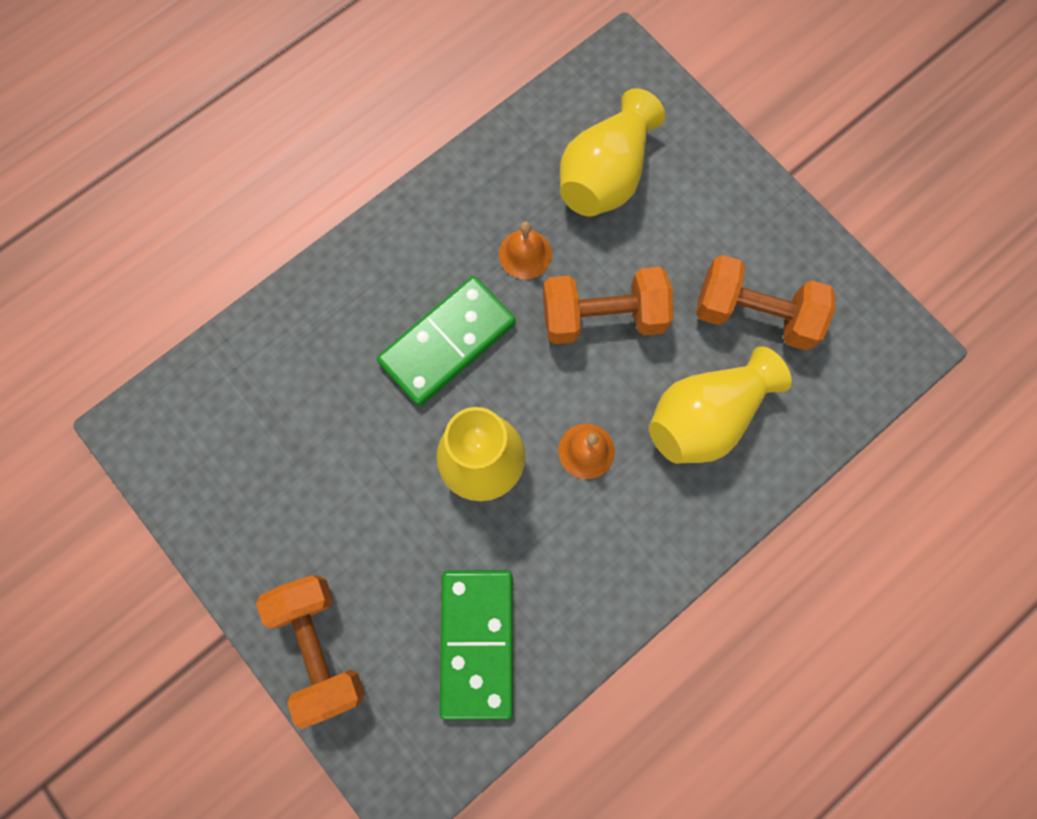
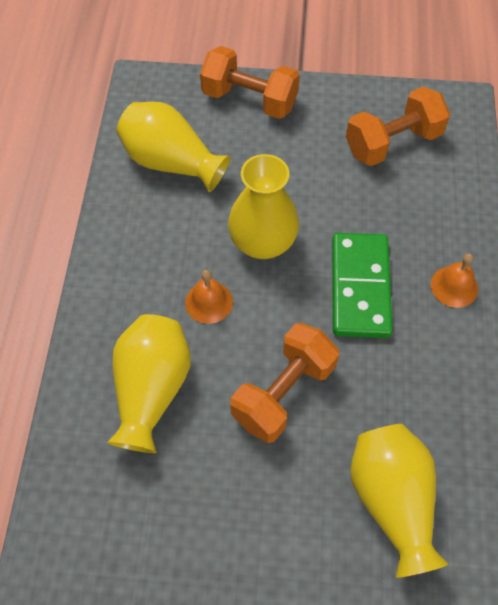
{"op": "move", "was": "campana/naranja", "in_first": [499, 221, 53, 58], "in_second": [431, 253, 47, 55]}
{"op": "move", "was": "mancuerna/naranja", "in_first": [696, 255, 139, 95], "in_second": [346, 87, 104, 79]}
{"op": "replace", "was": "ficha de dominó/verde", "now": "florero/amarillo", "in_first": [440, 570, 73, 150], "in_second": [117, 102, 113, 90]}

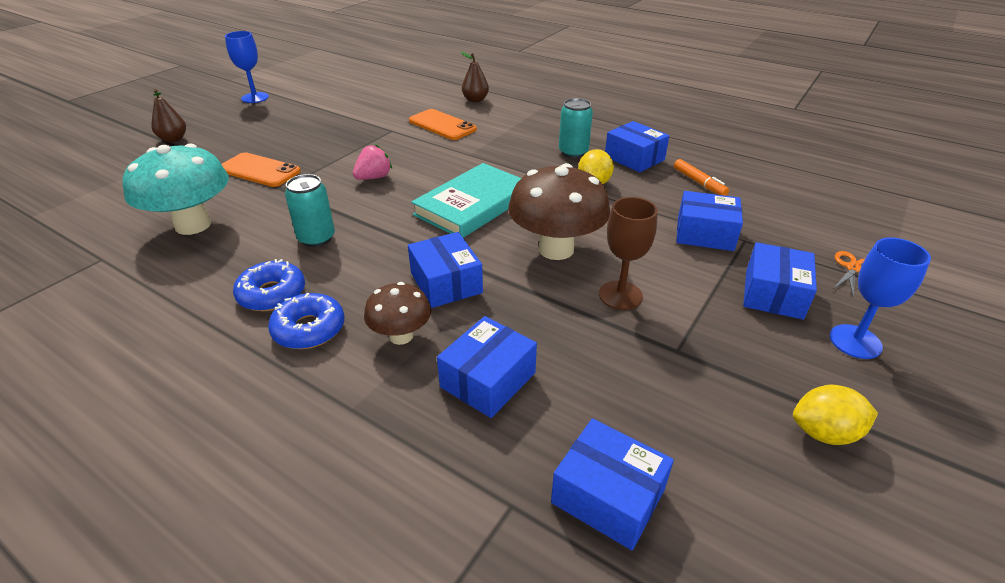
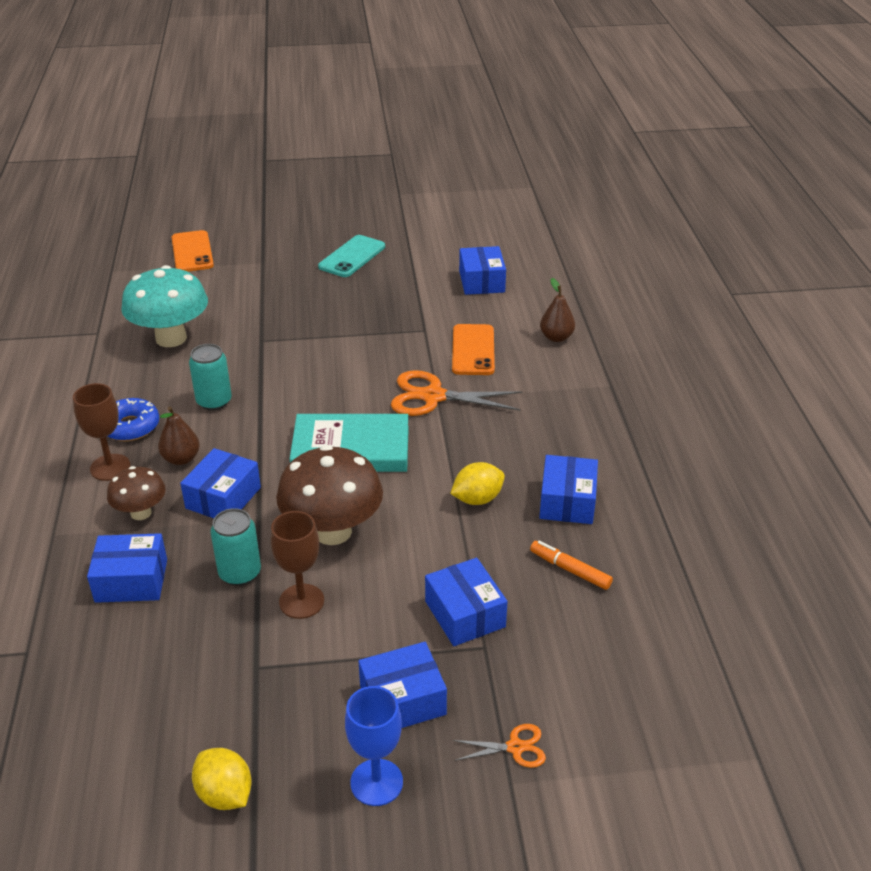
{"op": "delete", "was": "copa/azul", "in_first": [225, 31, 44, 72]}
{"op": "move", "was": "pera/marrón", "in_first": [151, 89, 35, 53], "in_second": [158, 406, 42, 59]}
{"op": "move", "was": "lata/turquesa", "in_first": [559, 98, 34, 60], "in_second": [210, 508, 51, 78]}
{"op": "delete", "was": "fresa/rosa", "in_first": [353, 144, 39, 36]}
{"op": "move", "was": "móvil/naranja", "in_first": [222, 152, 79, 35], "in_second": [172, 230, 42, 42]}
{"op": "rotate", "was": "rotulador/naranja", "in_first": [674, 159, 55, 37], "in_second": [530, 541, 83, 49], "clockwise": 105}
{"op": "replace", "was": "rosquilla/azul", "now": "copa/marrón", "in_first": [268, 293, 77, 56], "in_second": [73, 383, 57, 98]}
{"op": "move", "was": "caja/azul", "in_first": [551, 418, 123, 132], "in_second": [459, 246, 47, 49]}
{"op": "insert", "now": "móvil/turquesa", "in_second": [318, 235, 67, 42]}
{"op": "insert", "now": "tijeras/naranja", "in_second": [391, 370, 132, 46]}

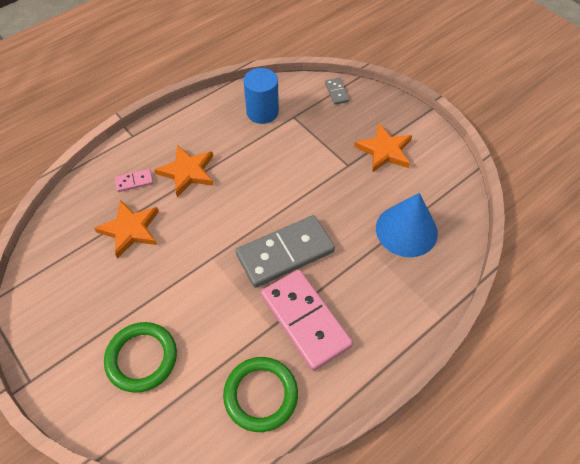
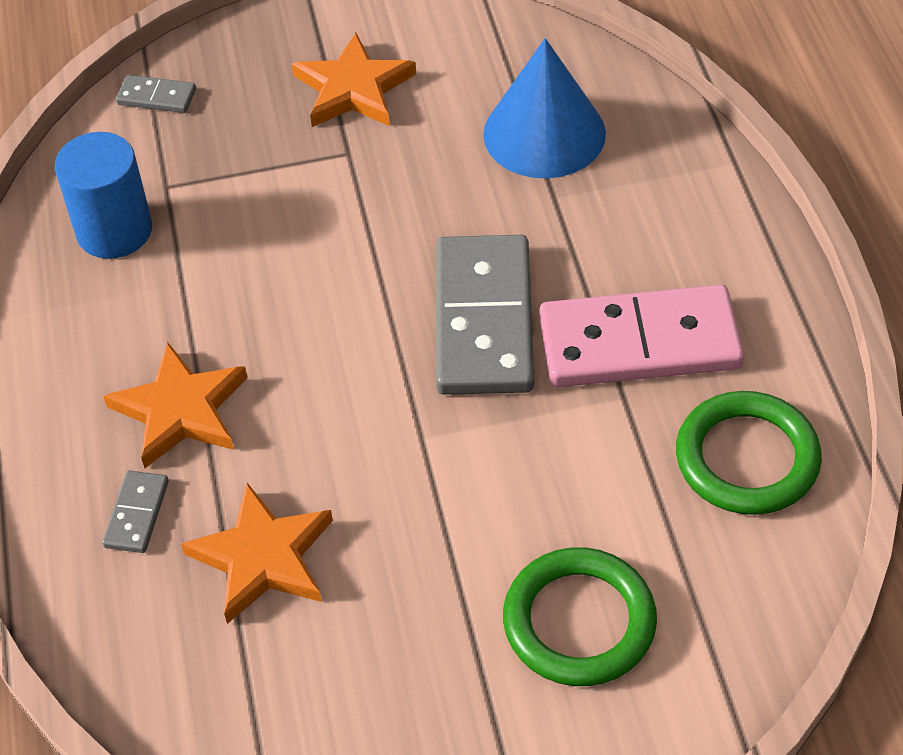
{"op": "recolor", "was": "ficha de dominó/rosa", "now": "ficha de dominó/gris", "in_first": [115, 169, 39, 23], "in_second": [102, 470, 67, 83]}

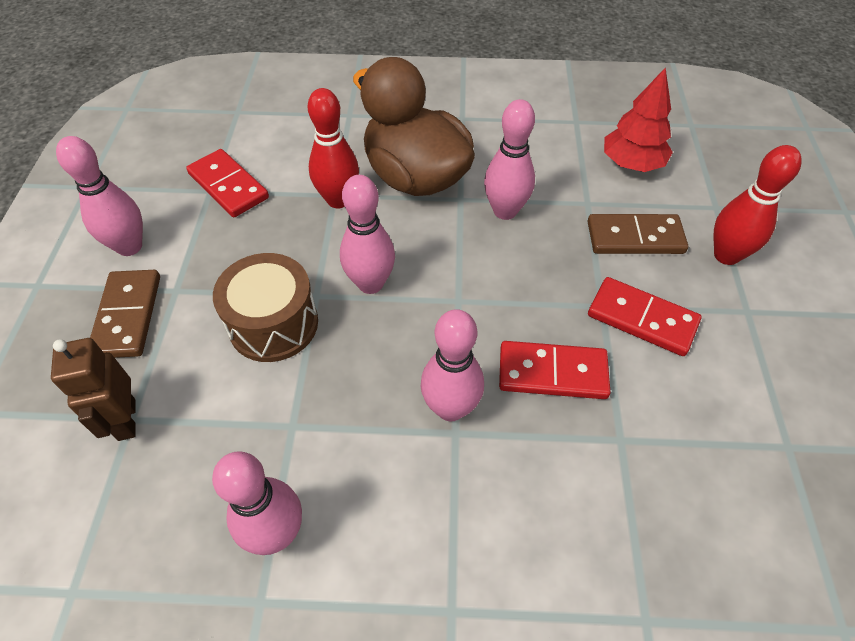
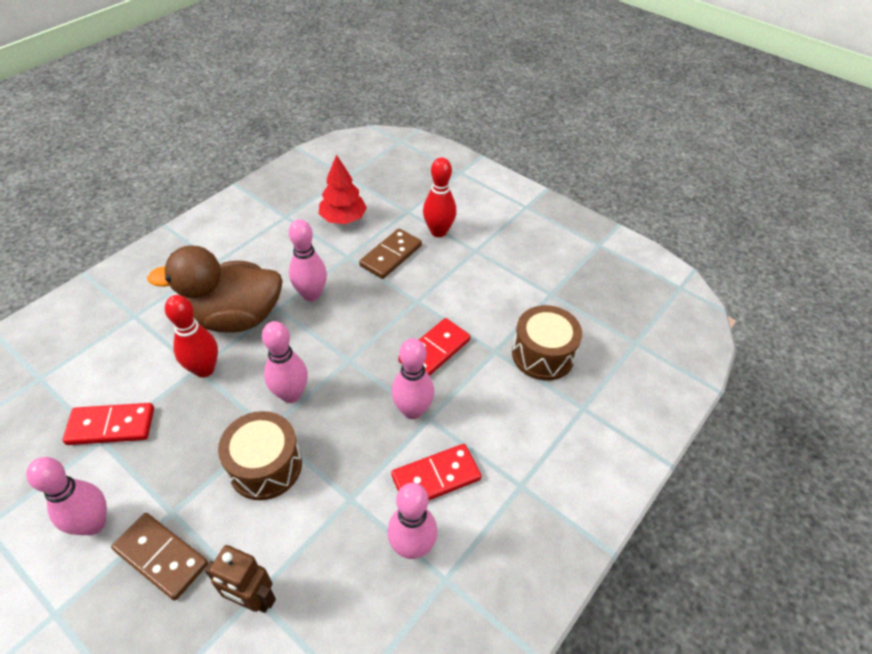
{"op": "move", "was": "ficha de dominó/rojo", "in_first": [588, 277, 113, 79], "in_second": [391, 444, 91, 56]}
{"op": "insert", "now": "tambor/marrón", "in_second": [512, 305, 70, 76]}

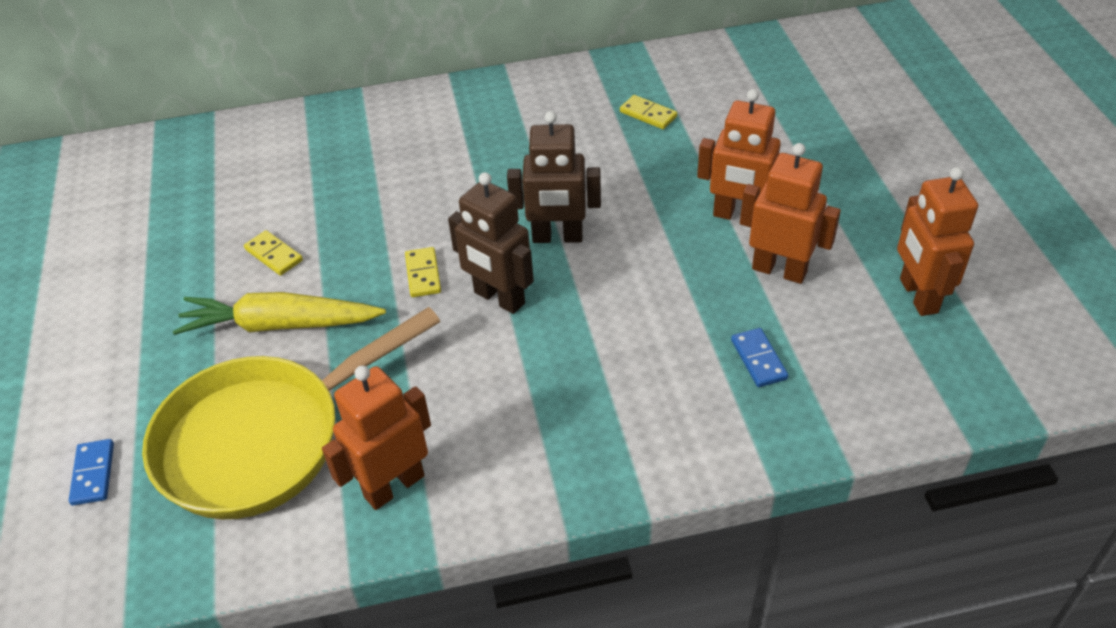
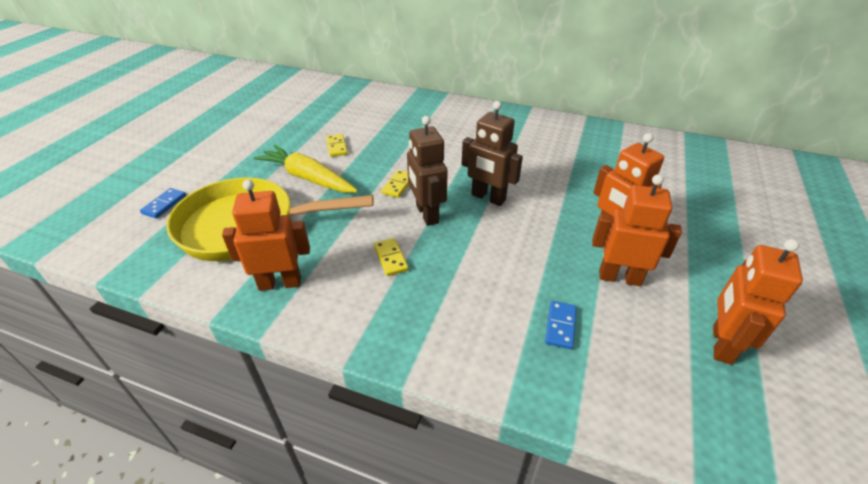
{"op": "move", "was": "ficha de dominó/amarillo", "in_first": [620, 95, 57, 34], "in_second": [374, 238, 35, 38]}
{"op": "rotate", "was": "robot/naranja", "in_first": [740, 143, 101, 141], "in_second": [592, 174, 90, 112], "clockwise": -45}

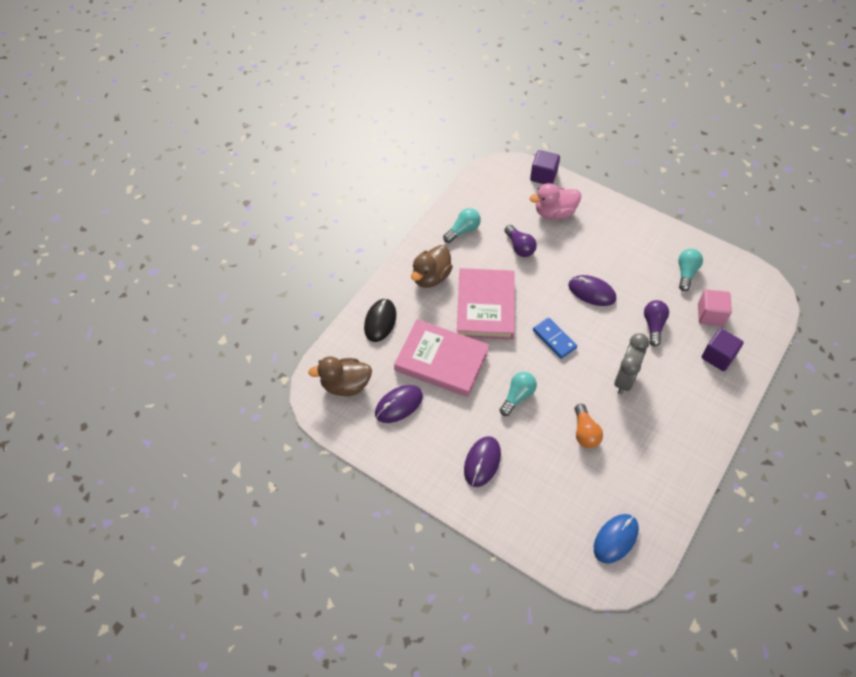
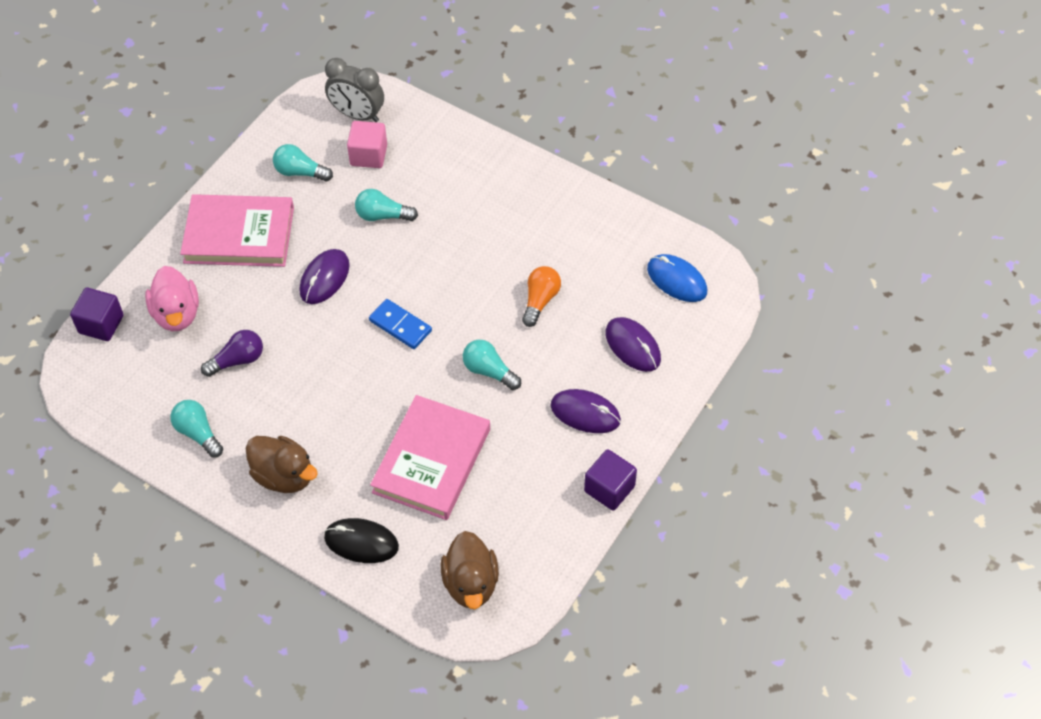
{"op": "move", "was": "libro/rosa", "in_first": [457, 268, 58, 72], "in_second": [180, 194, 114, 73]}
{"op": "recolor", "was": "bombilla/morado", "now": "bombilla/turquesa", "in_first": [644, 300, 25, 47], "in_second": [355, 189, 63, 32]}
{"op": "rotate", "was": "ficha de dominó/azul", "in_first": [533, 318, 44, 41], "in_second": [369, 299, 63, 50], "clockwise": 75}
{"op": "move", "was": "cubo/morado", "in_first": [702, 328, 42, 43], "in_second": [584, 449, 53, 62]}
{"op": "move", "was": "despertador/gris", "in_first": [614, 333, 35, 61], "in_second": [325, 58, 59, 64]}
{"op": "move", "was": "ratón/morado", "in_first": [375, 385, 48, 38], "in_second": [605, 317, 56, 55]}
{"op": "rotate", "was": "bombilla/naranja", "in_first": [575, 404, 28, 44], "in_second": [522, 266, 39, 61], "clockwise": -60}

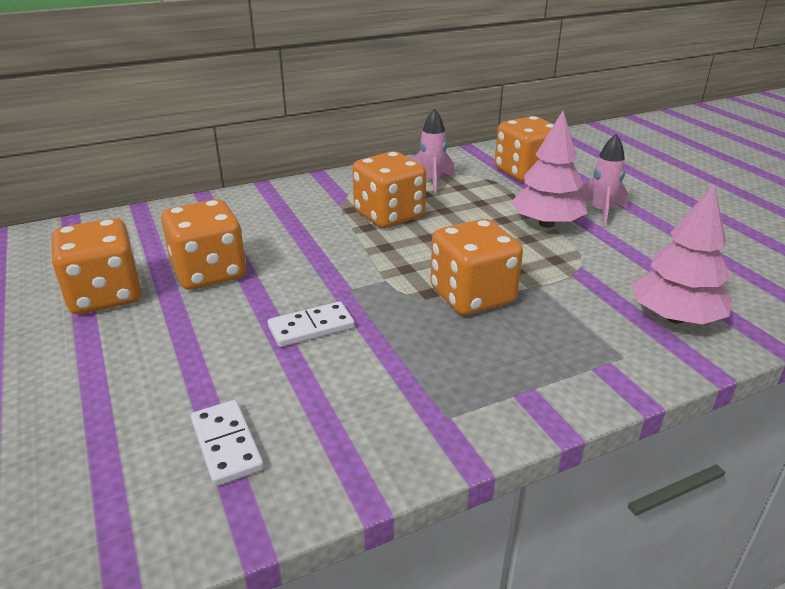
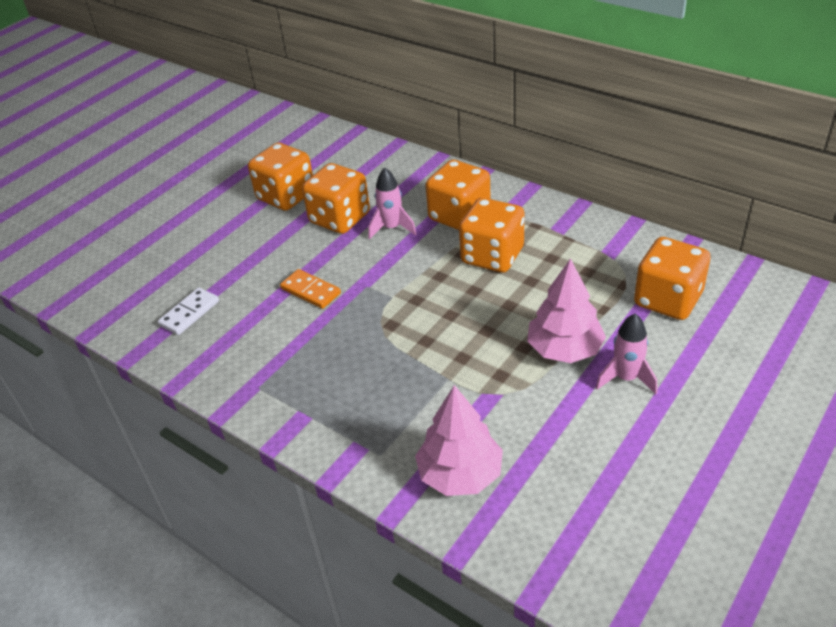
{"op": "move", "was": "cohete/rosa", "in_first": [412, 108, 43, 86], "in_second": [368, 168, 48, 72]}
{"op": "move", "was": "dado/naranja", "in_first": [430, 219, 93, 96], "in_second": [425, 160, 66, 70]}
{"op": "recolor", "was": "ficha de dominó/blanco", "now": "ficha de dominó/naranja", "in_first": [268, 301, 87, 46], "in_second": [280, 269, 61, 40]}

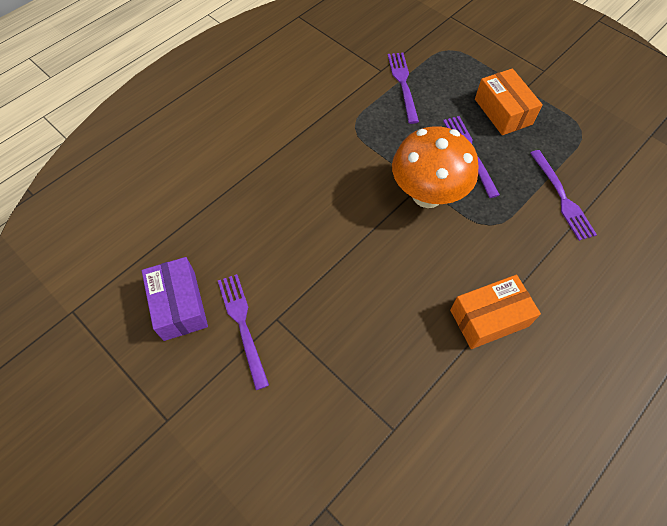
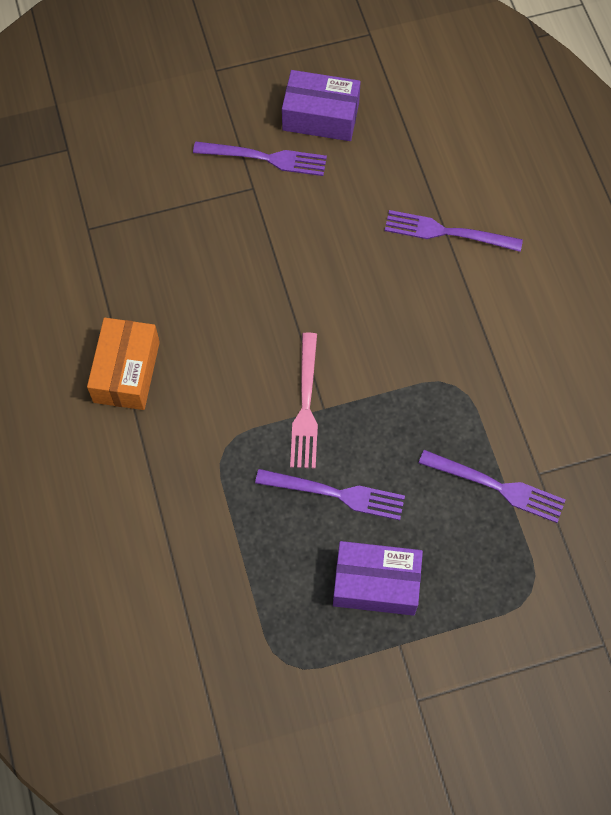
{"op": "recolor", "was": "caja/naranja", "now": "caja/morado", "in_first": [475, 68, 68, 67], "in_second": [333, 541, 90, 75]}
{"op": "replace", "was": "seta/naranja", "now": "tenedor/rosa", "in_first": [392, 126, 87, 82], "in_second": [290, 332, 28, 137]}
{"op": "move", "was": "tenedor/morado", "in_first": [530, 150, 67, 91], "in_second": [385, 210, 138, 42]}

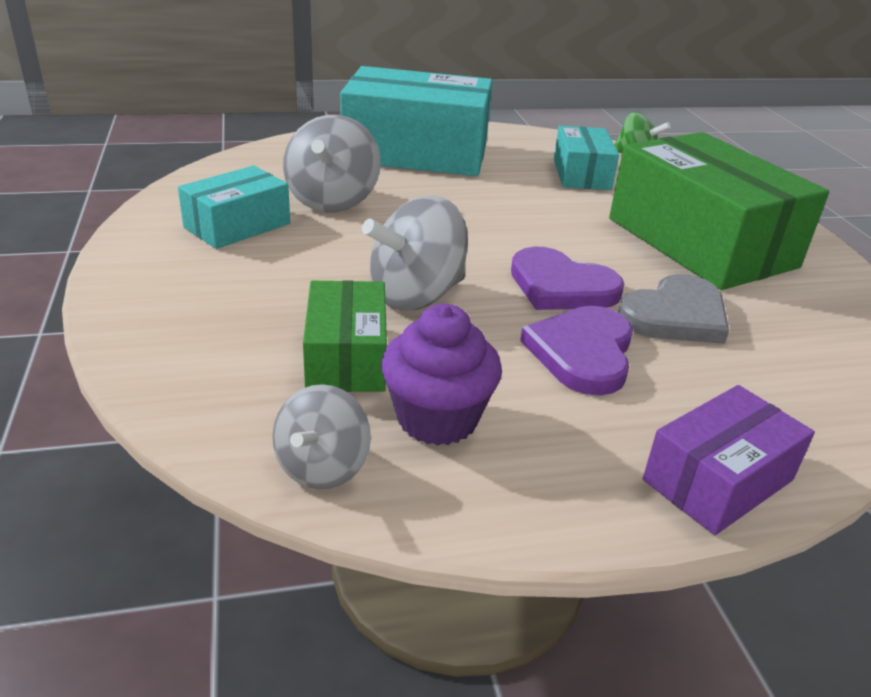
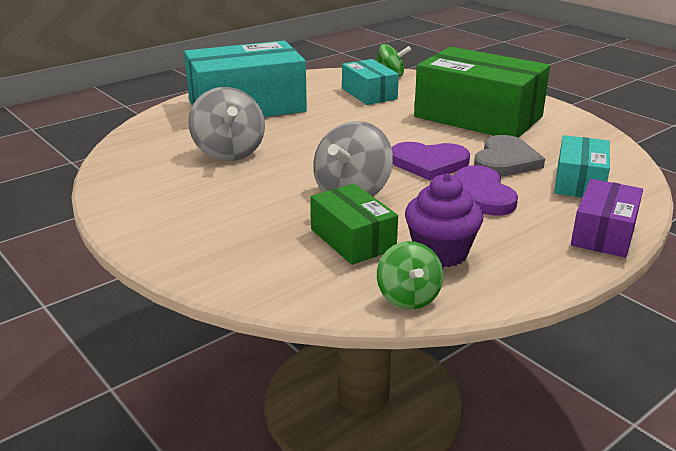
{"op": "move", "was": "caja/turquesa", "in_first": [178, 166, 112, 83], "in_second": [554, 135, 56, 62]}
{"op": "recolor", "was": "peonza/gris", "now": "peonza/verde", "in_first": [272, 384, 99, 105], "in_second": [377, 241, 66, 68]}

